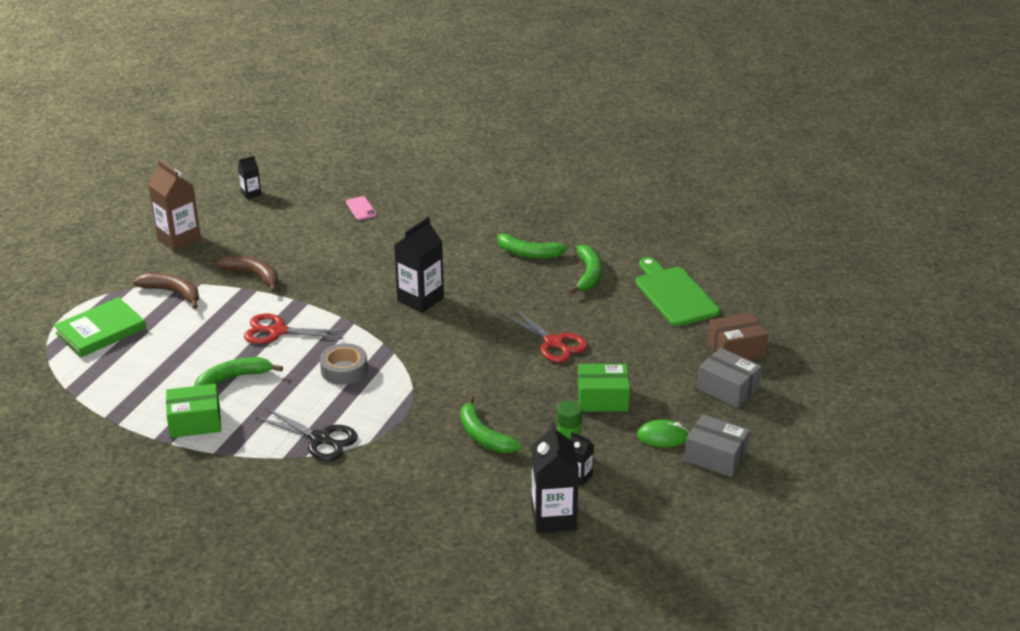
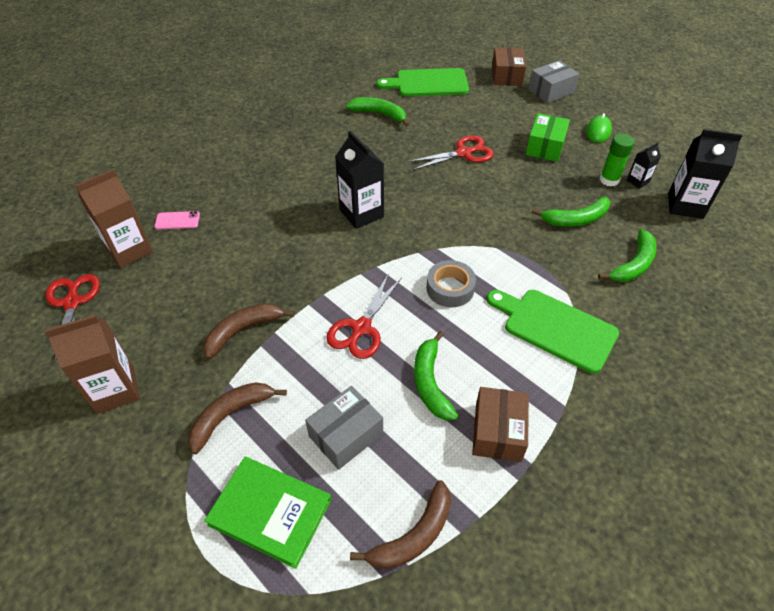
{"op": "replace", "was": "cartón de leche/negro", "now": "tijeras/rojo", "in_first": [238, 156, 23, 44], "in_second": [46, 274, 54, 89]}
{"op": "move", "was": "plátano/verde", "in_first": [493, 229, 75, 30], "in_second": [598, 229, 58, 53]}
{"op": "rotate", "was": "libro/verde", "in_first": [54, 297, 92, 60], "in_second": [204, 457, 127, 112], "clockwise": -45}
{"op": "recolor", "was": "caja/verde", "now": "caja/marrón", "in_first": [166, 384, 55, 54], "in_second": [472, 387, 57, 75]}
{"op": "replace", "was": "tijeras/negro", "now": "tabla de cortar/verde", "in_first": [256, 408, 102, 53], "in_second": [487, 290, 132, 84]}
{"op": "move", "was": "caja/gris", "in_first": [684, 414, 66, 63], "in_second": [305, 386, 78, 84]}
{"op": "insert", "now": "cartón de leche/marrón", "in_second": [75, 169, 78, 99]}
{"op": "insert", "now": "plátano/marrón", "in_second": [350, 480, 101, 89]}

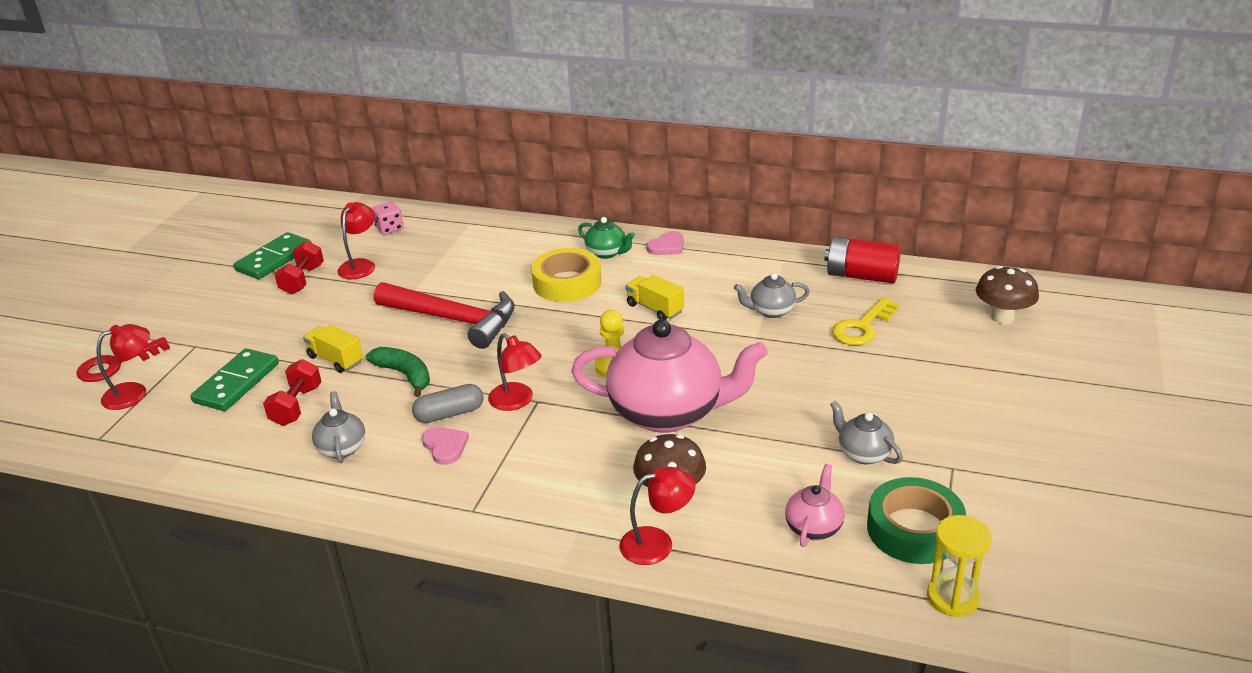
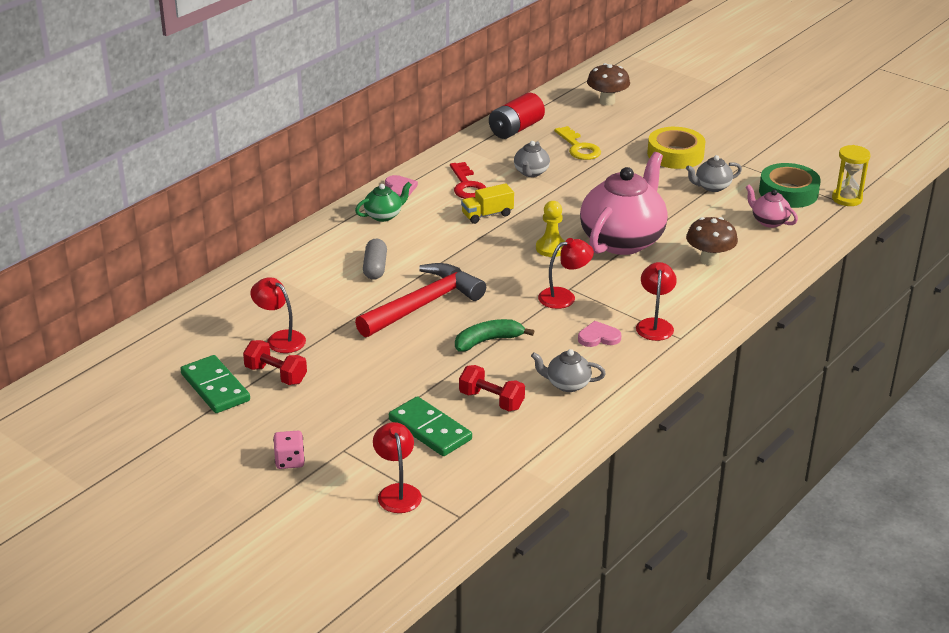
{"op": "move", "was": "dado/rosa", "in_first": [372, 202, 32, 33], "in_second": [273, 431, 32, 38]}
{"op": "move", "was": "cinta adhesiva/amarillo", "in_first": [531, 248, 70, 54], "in_second": [647, 127, 59, 42]}
{"op": "delete", "was": "camión/amarillo", "in_first": [303, 325, 60, 48]}
{"op": "move", "was": "llave/rojo", "in_first": [76, 337, 94, 45], "in_second": [450, 162, 36, 37]}
{"op": "move", "was": "cápsula/gris", "in_first": [412, 384, 72, 39], "in_second": [363, 238, 24, 42]}
{"op": "move", "was": "lámpara/rojo", "in_first": [619, 467, 77, 98], "in_second": [636, 262, 41, 79]}

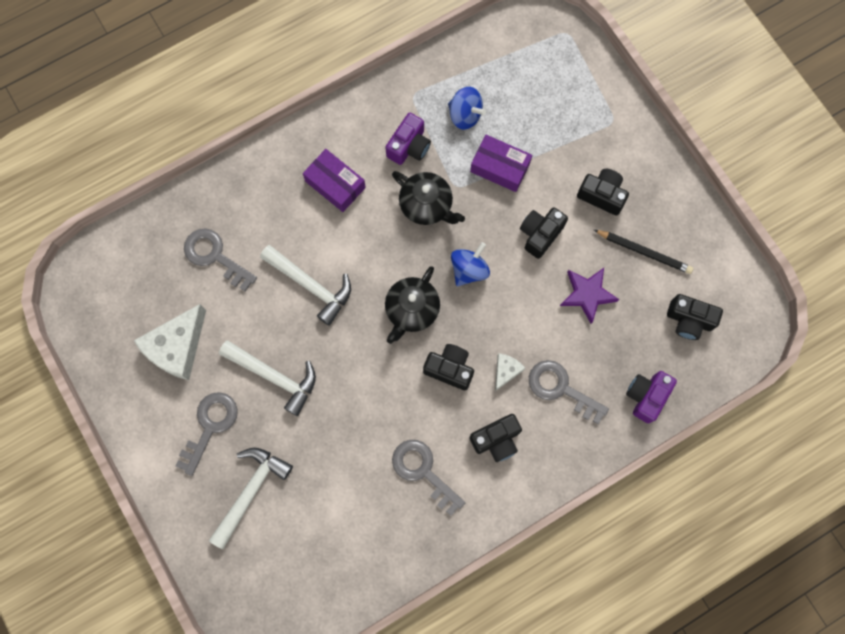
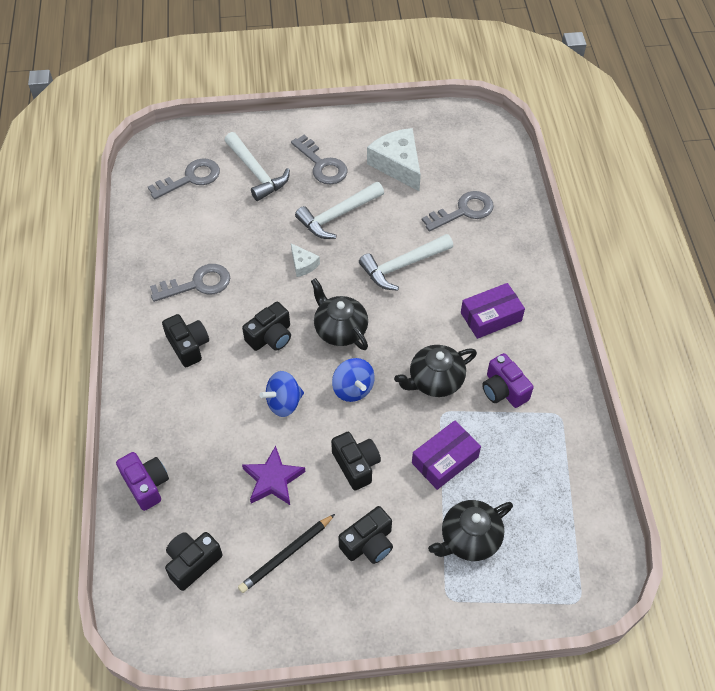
{"op": "move", "was": "peonza/azul", "in_first": [448, 87, 38, 43], "in_second": [260, 371, 44, 46]}
{"op": "move", "was": "queso/blanco", "in_first": [495, 353, 30, 38], "in_second": [291, 243, 29, 34]}
{"op": "move", "was": "llave/gris", "in_first": [529, 360, 80, 64], "in_second": [148, 158, 72, 41]}
{"op": "rotate", "was": "cámara/negro", "in_first": [469, 414, 53, 48], "in_second": [162, 314, 47, 53], "clockwise": 150}
{"op": "insert", "now": "tetera/negro", "in_second": [428, 500, 85, 61]}

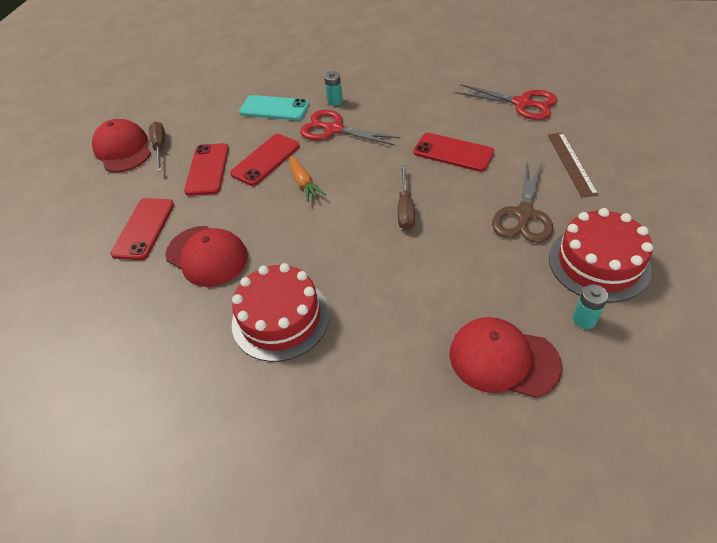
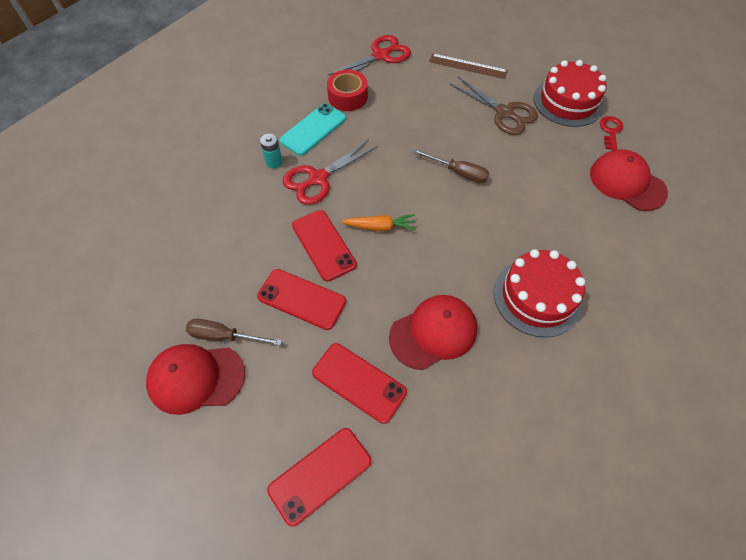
{"op": "move", "was": "móvil/turquesa", "in_first": [239, 95, 70, 25], "in_second": [280, 103, 66, 53]}
{"op": "move", "was": "móvil/rojo", "in_first": [413, 133, 81, 39], "in_second": [267, 428, 104, 99]}
{"op": "replace", "was": "pila/turquesa", "now": "llave/rojo", "in_first": [573, 284, 35, 45], "in_second": [600, 116, 23, 34]}
{"op": "rotate", "was": "gorra/rojo", "in_first": [450, 317, 112, 81], "in_second": [590, 149, 78, 62], "clockwise": 90}
{"op": "insert", "now": "cinta adhesiva/rojo", "in_second": [327, 70, 41, 41]}

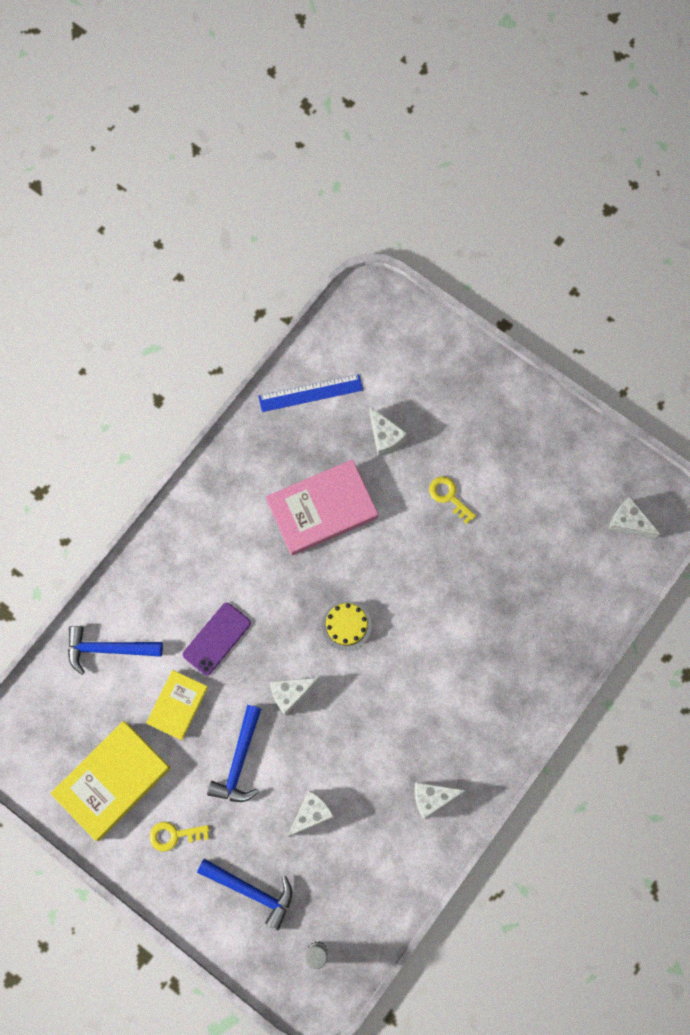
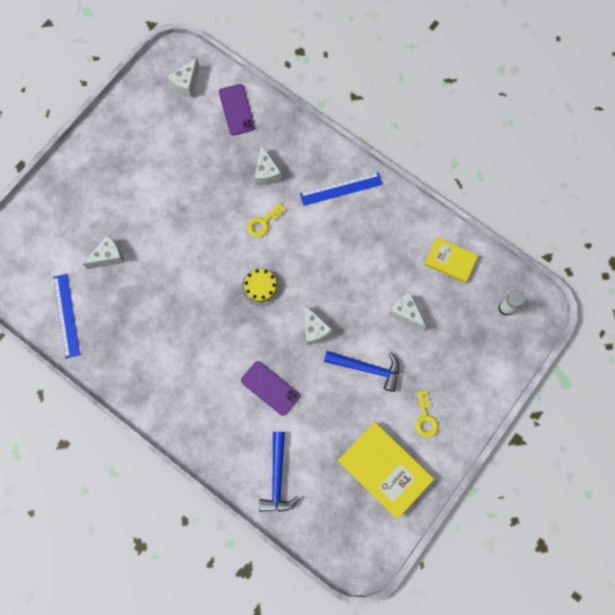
{"op": "delete", "was": "libro/rosa", "in_first": [266, 459, 112, 97]}
{"op": "move", "was": "llave/amarillo", "in_first": [429, 476, 47, 48], "in_second": [247, 203, 39, 34]}
{"op": "move", "was": "libro/amarillo", "in_first": [146, 670, 62, 70], "in_second": [424, 237, 54, 46]}
{"op": "move", "was": "queso/blanco", "in_first": [414, 782, 52, 37], "in_second": [255, 144, 27, 41]}
{"op": "delete", "was": "martillo/azul", "in_first": [197, 859, 95, 71]}
{"op": "insert", "now": "móvil/morado", "in_second": [219, 84, 36, 52]}
{"op": "insert", "now": "regla/azul", "in_second": [300, 172, 82, 34]}

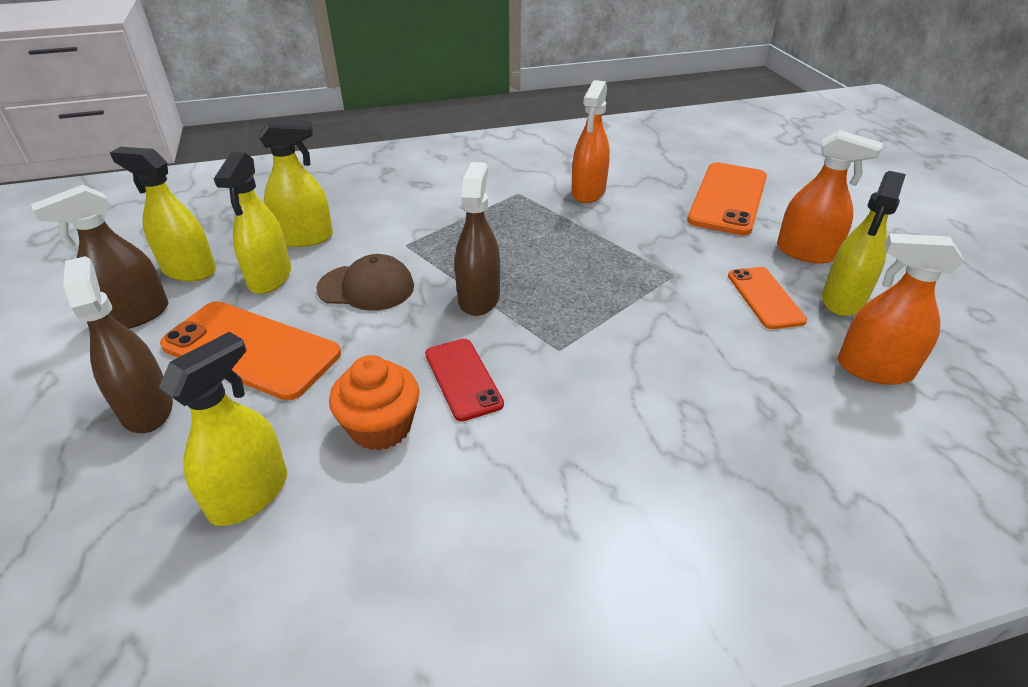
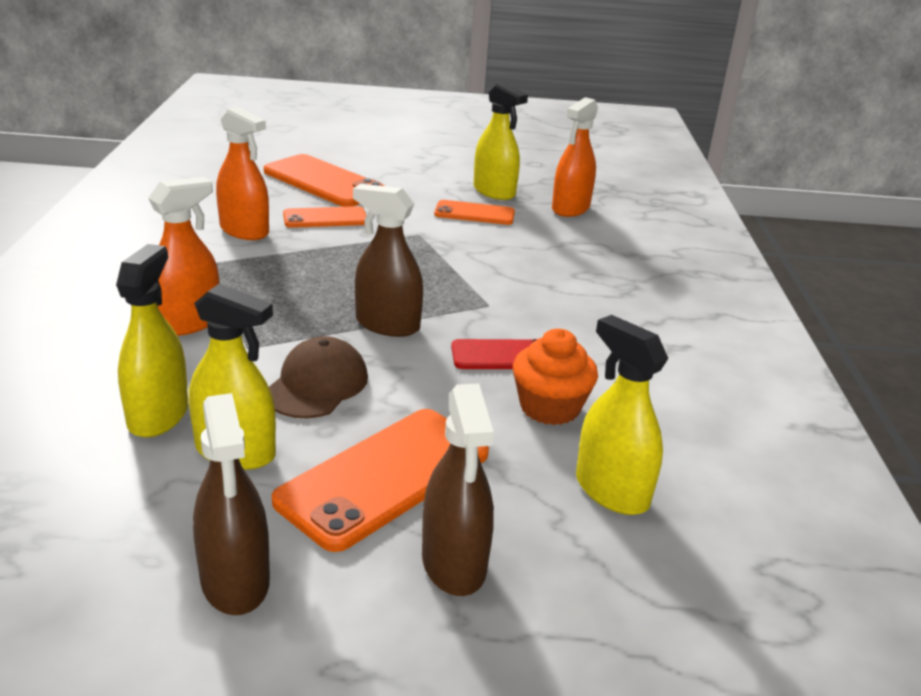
{"op": "move", "was": "pulverizador/naranja", "in_first": [777, 130, 106, 134], "in_second": [148, 177, 71, 159]}
{"op": "delete", "was": "pulverizador/amarillo", "in_first": [110, 147, 106, 134]}
{"op": "rotate", "was": "pulverizador/marrón", "in_first": [63, 256, 110, 177], "in_second": [422, 383, 72, 213], "clockwise": -90}
{"op": "insert", "now": "móvil/naranja", "in_second": [283, 206, 83, 22]}

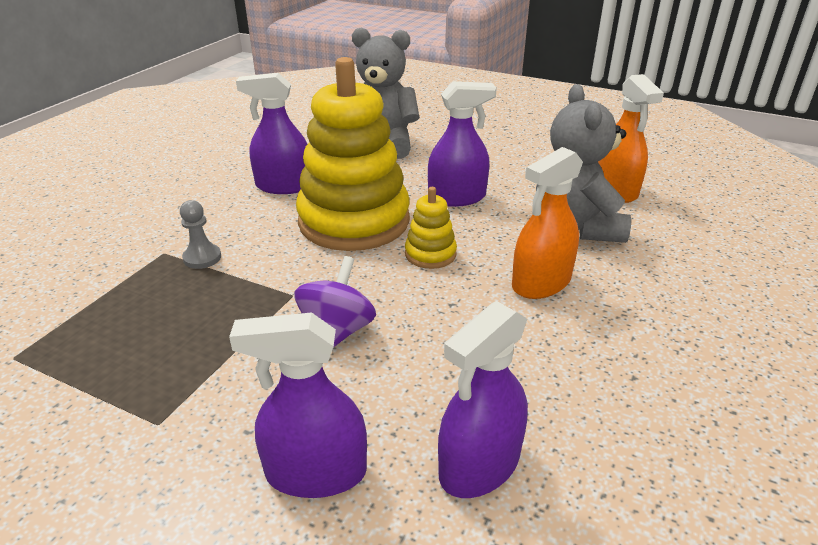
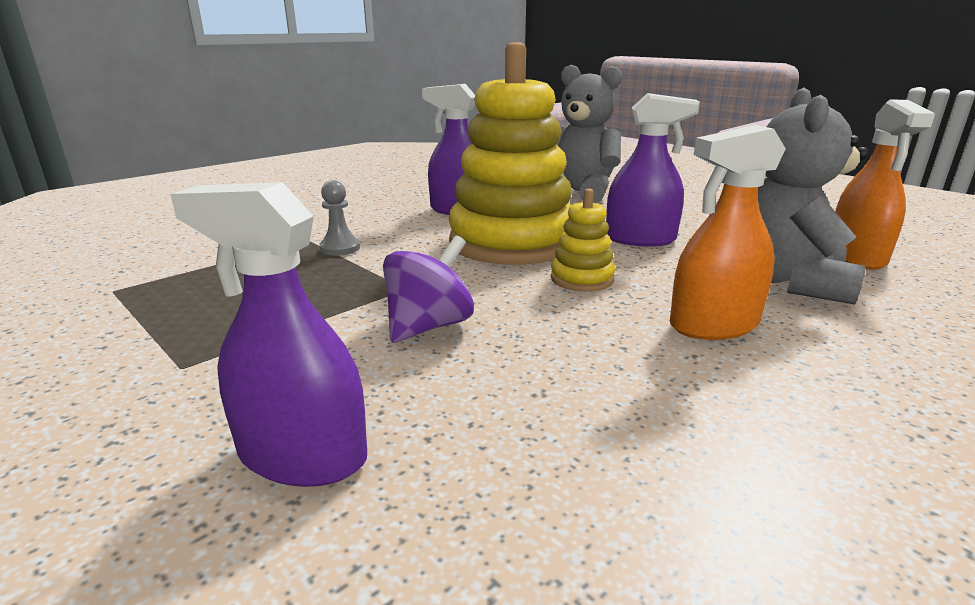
{"op": "delete", "was": "pulverizador/morado", "in_first": [438, 301, 90, 197]}

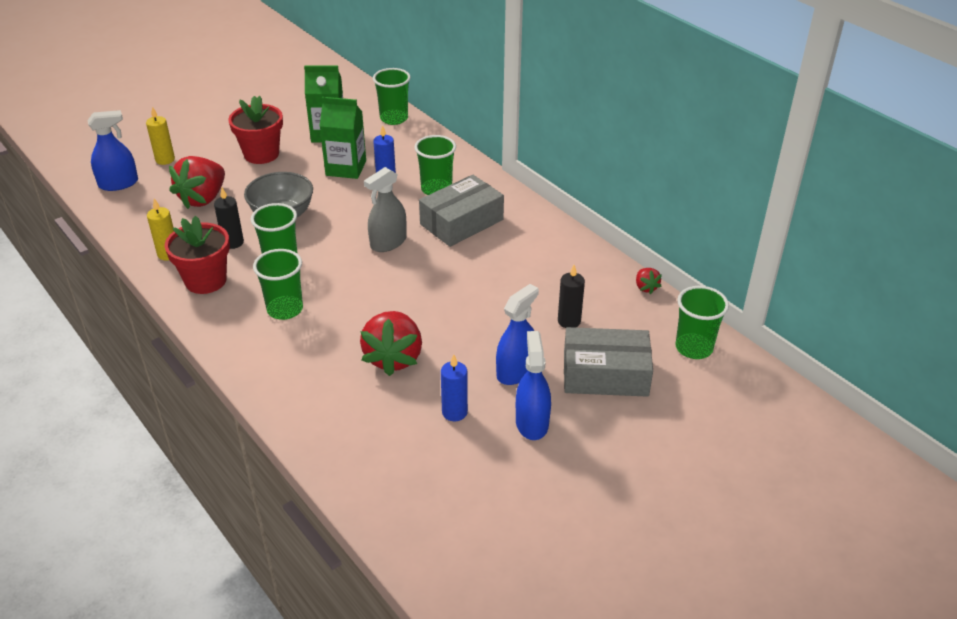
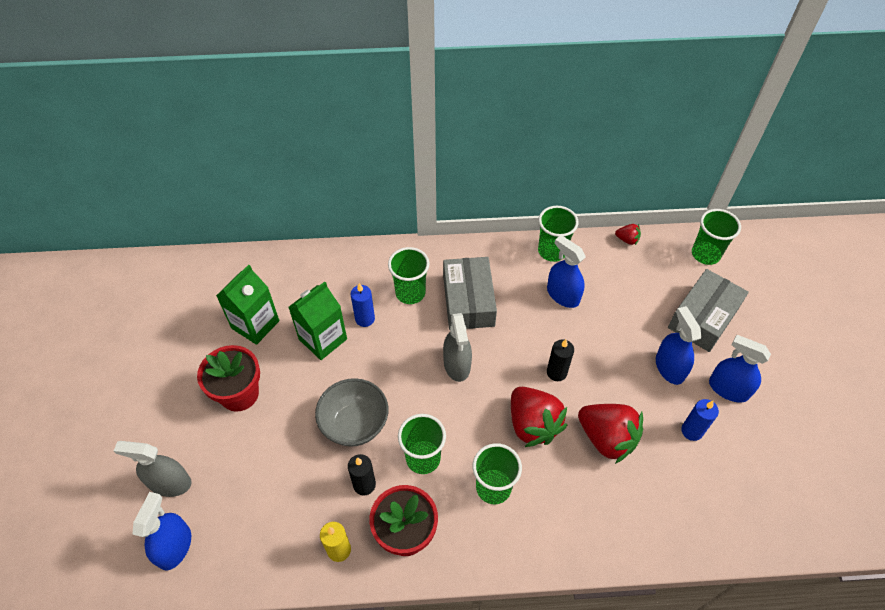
{"op": "move", "was": "vaso/verde", "in_first": [373, 68, 38, 57], "in_second": [538, 206, 40, 56]}
{"op": "replace", "was": "vela/amarillo", "now": "pulverizador/gris", "in_first": [146, 106, 29, 59], "in_second": [114, 441, 78, 56]}
{"op": "move", "was": "fresa/rojo", "in_first": [169, 156, 56, 53], "in_second": [511, 387, 56, 60]}
{"op": "move", "was": "vela/negro", "in_first": [558, 265, 27, 63], "in_second": [547, 339, 27, 42]}
{"op": "insert", "now": "pulverizador/azul", "in_second": [547, 235, 39, 73]}

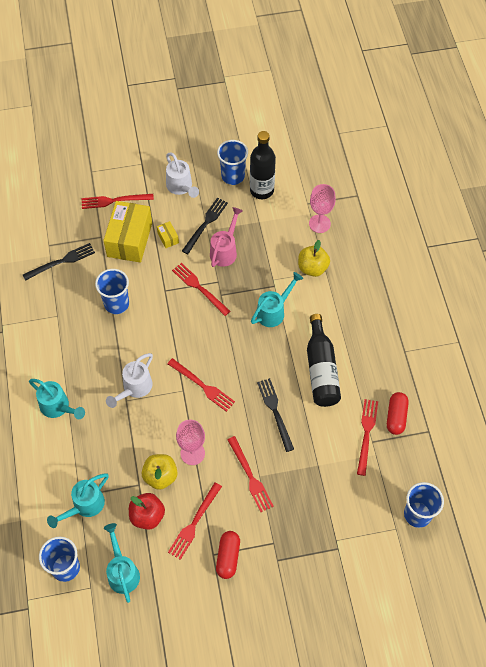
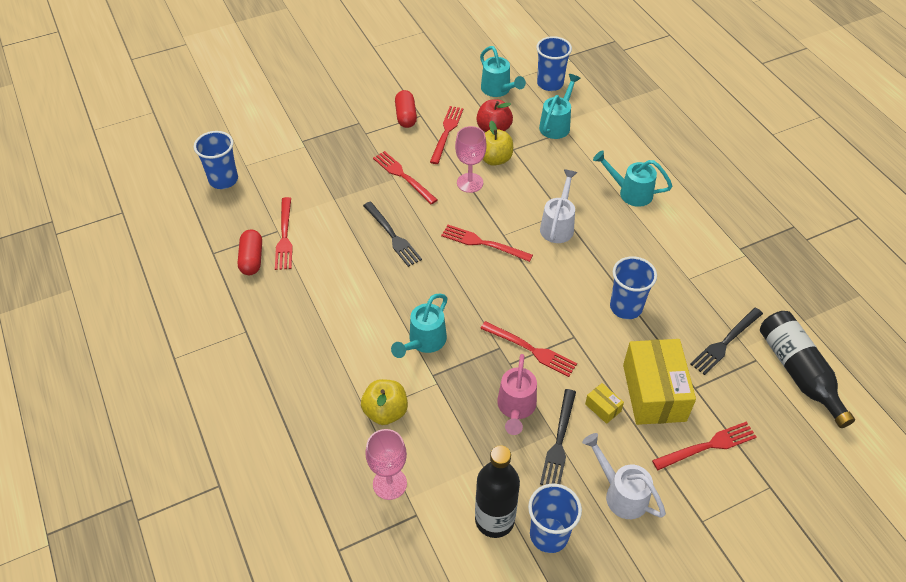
{"op": "move", "was": "botella/negro", "in_first": [307, 314, 34, 93], "in_second": [760, 311, 95, 117]}

